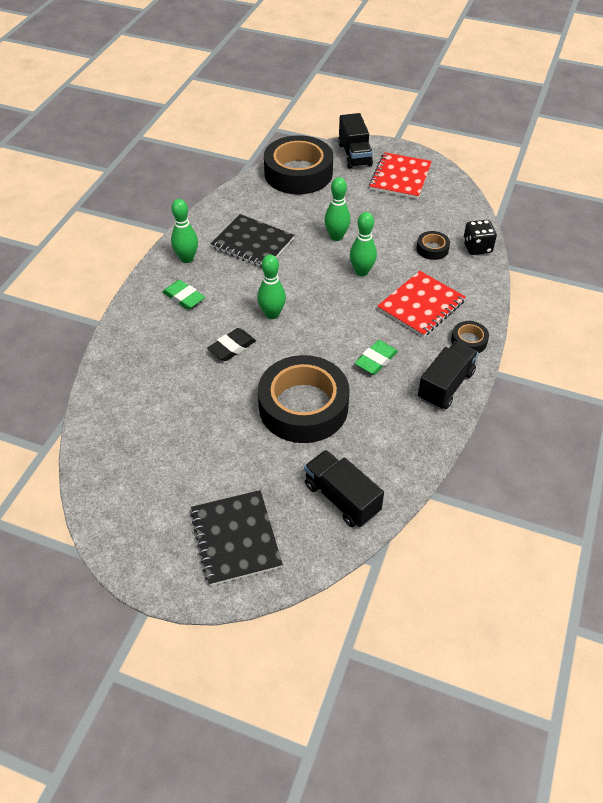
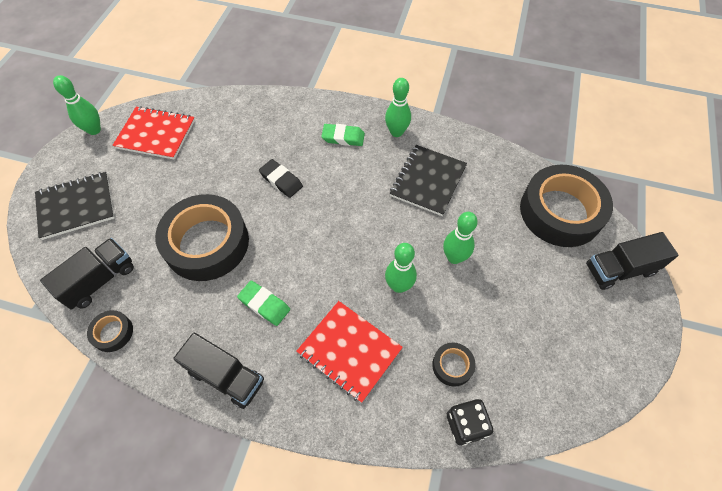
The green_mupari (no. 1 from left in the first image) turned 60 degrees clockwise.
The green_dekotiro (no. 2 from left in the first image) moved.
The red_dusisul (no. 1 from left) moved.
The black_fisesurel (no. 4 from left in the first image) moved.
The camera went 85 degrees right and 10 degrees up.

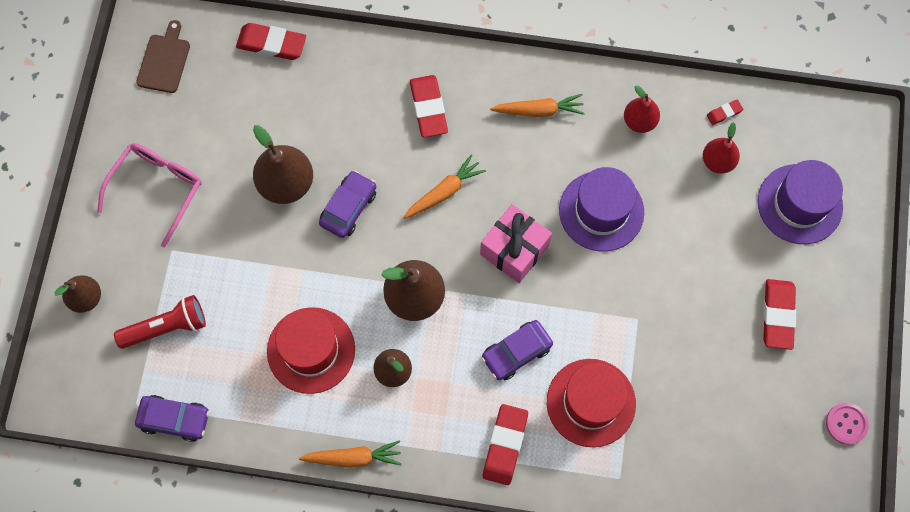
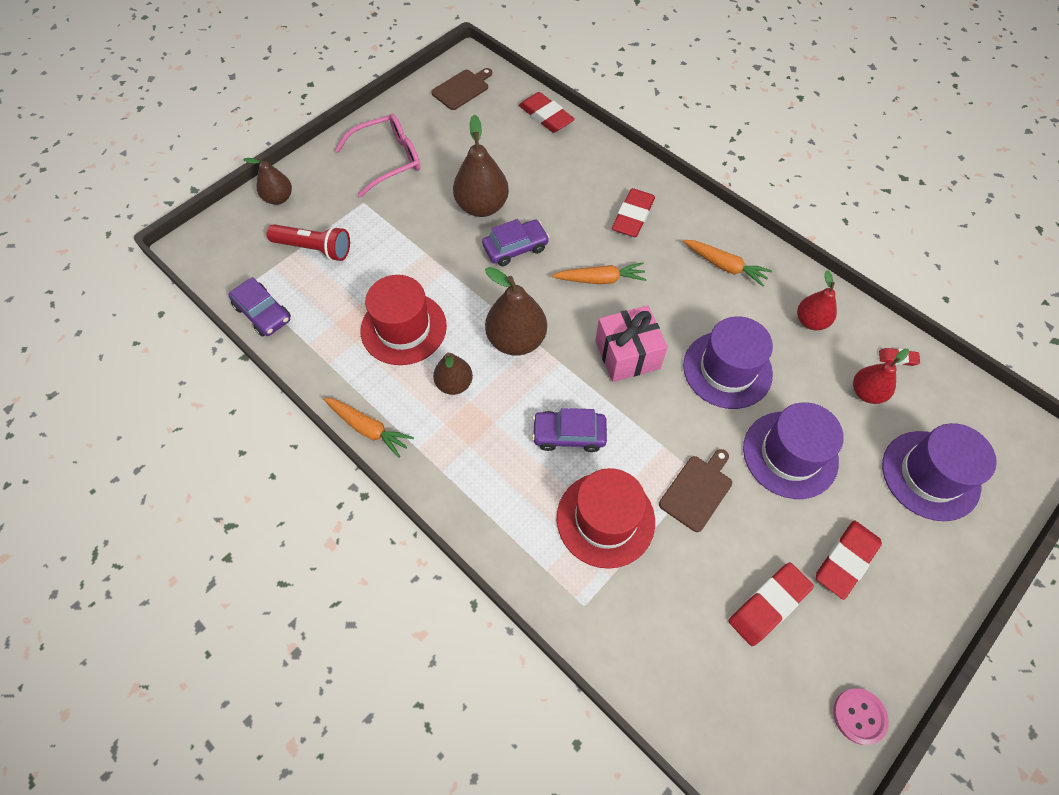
The red_mupari (no. 3 from left) moved.
The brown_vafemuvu (no. 2 from left) appeared.
The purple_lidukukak (no. 2 from left) appeared.
The camera went 35 degrees right and 10 degrees down.

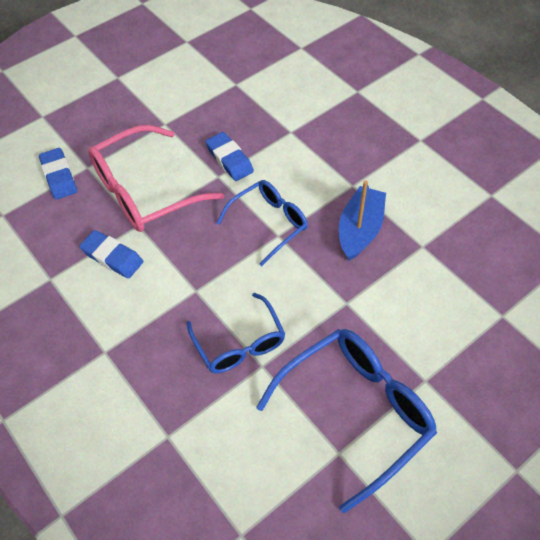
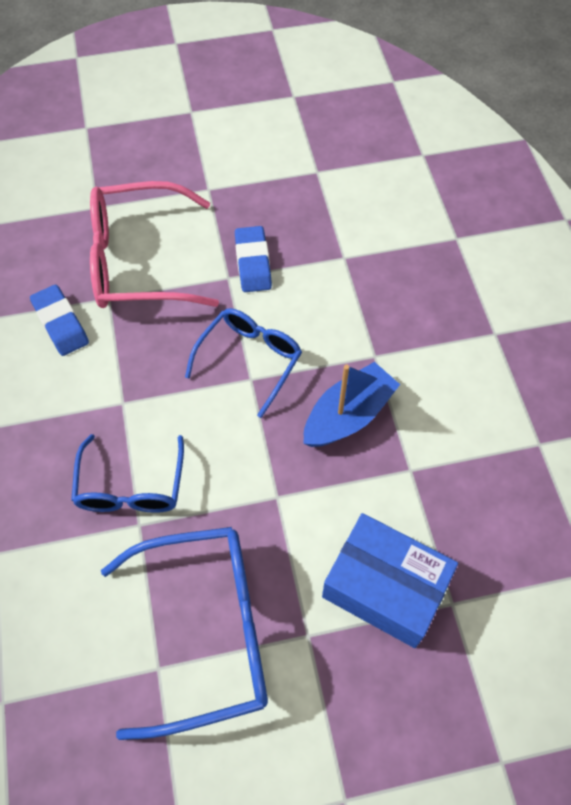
The blue_mupari (no. 1 from left) disappeared.
The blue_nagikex (no. 2 from left in the first image) turned 45 degrees counterclockwise.
The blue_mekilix appeared.
The camera went 25 degrees right and 5 degrees up.

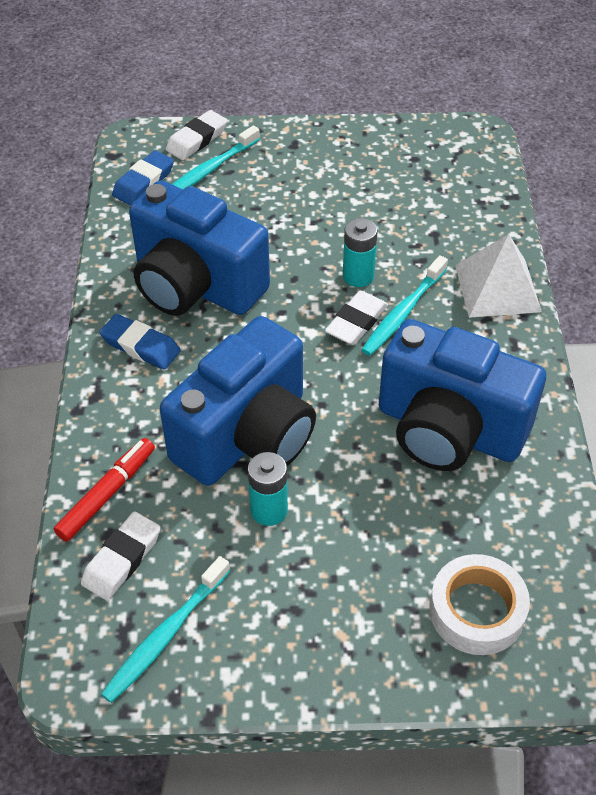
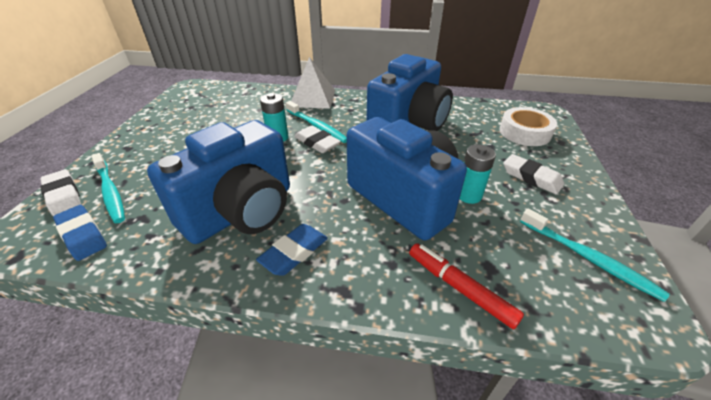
The white_mupari (no. 1 from left in the first image) moved.
The camera went 80 degrees left and 10 degrees down.

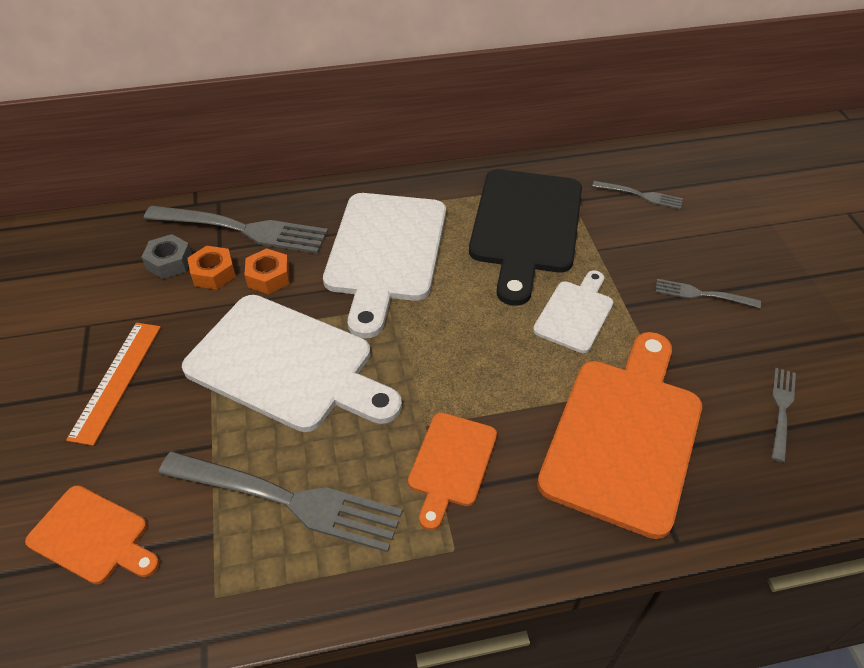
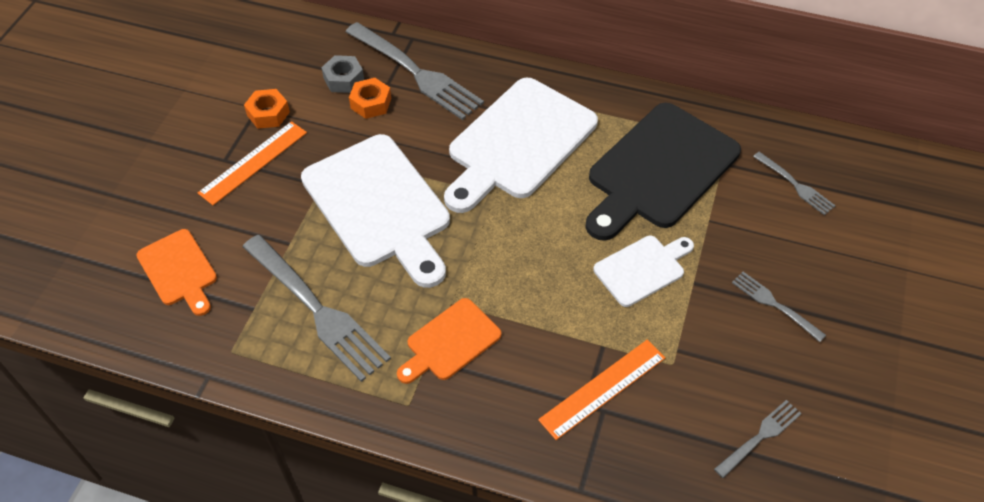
The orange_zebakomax (no. 2 from left in the first image) moved.
The orange_vafemuvu (no. 3 from left) was replaced by the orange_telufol (no. 2 from left).
The camera went 30 degrees right and 5 degrees up.

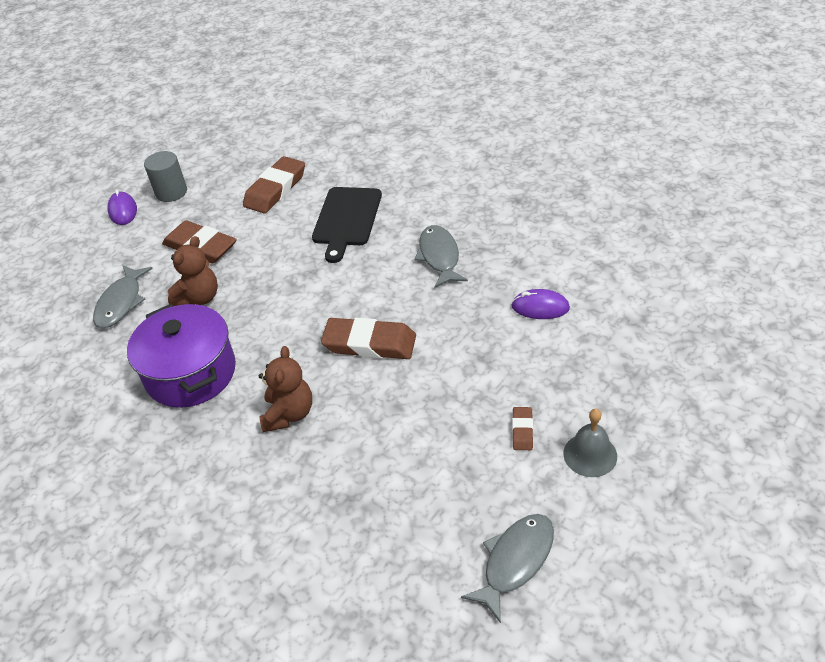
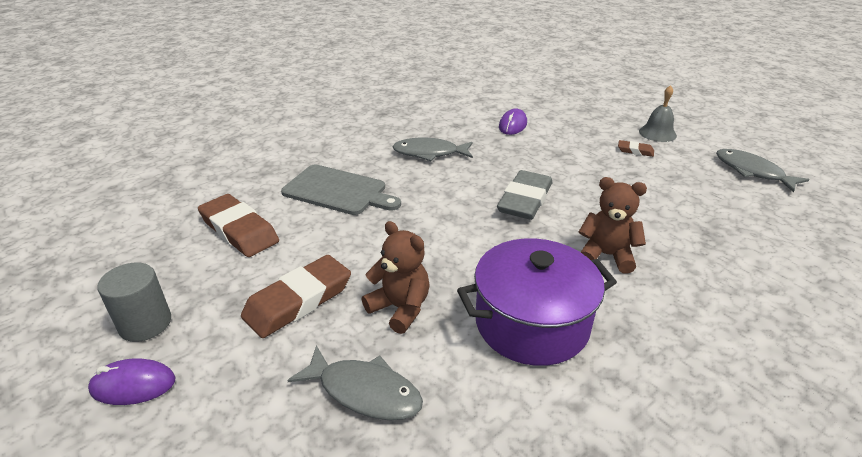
The black_vafemuvu became the grey_vafemuvu.
The brown_mupari (no. 3 from left) became the grey_mupari.
The camera went 80 degrees left and 10 degrees down.

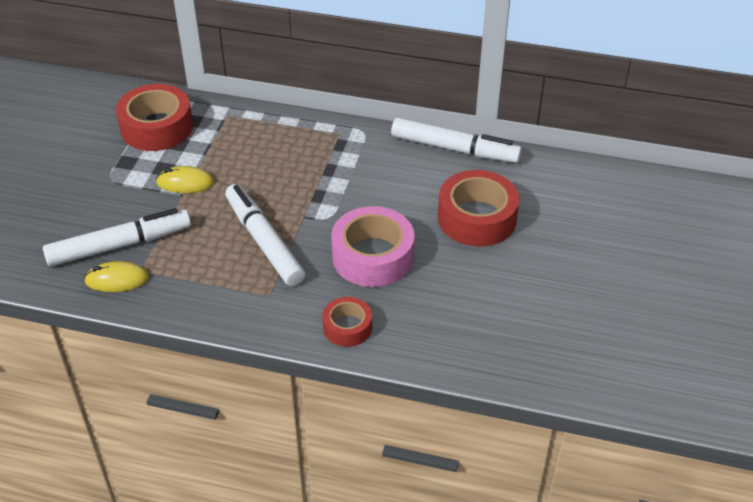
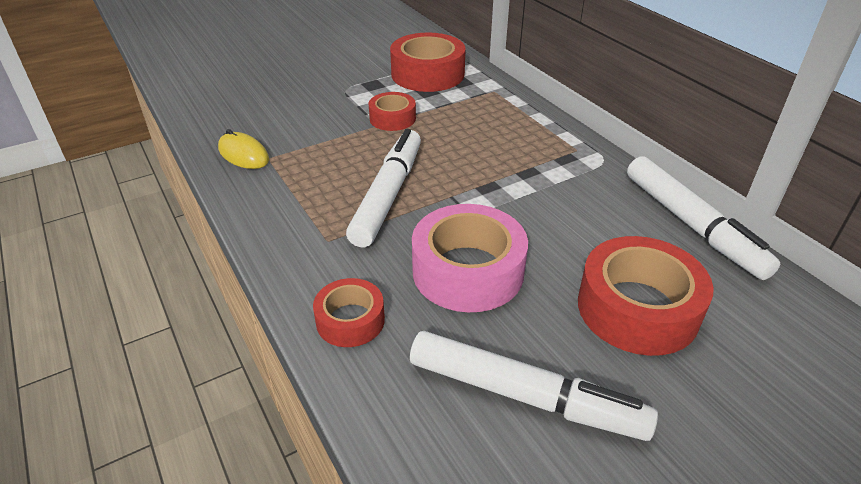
The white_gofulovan (no. 1 from left in the first image) moved.
The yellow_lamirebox (no. 2 from left) was replaced by the red_fisesurel (no. 2 from left).
The camera went 45 degrees right and 5 degrees down.

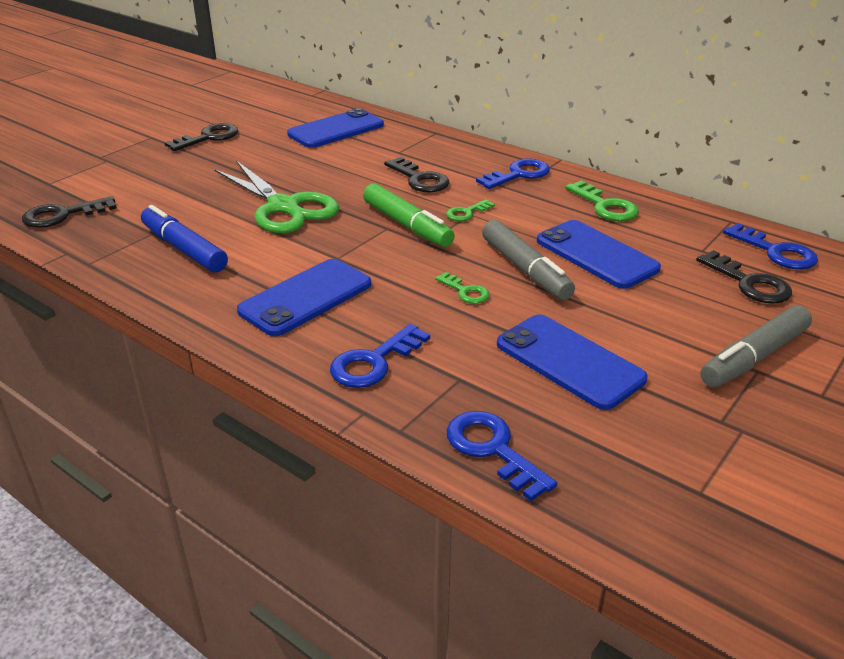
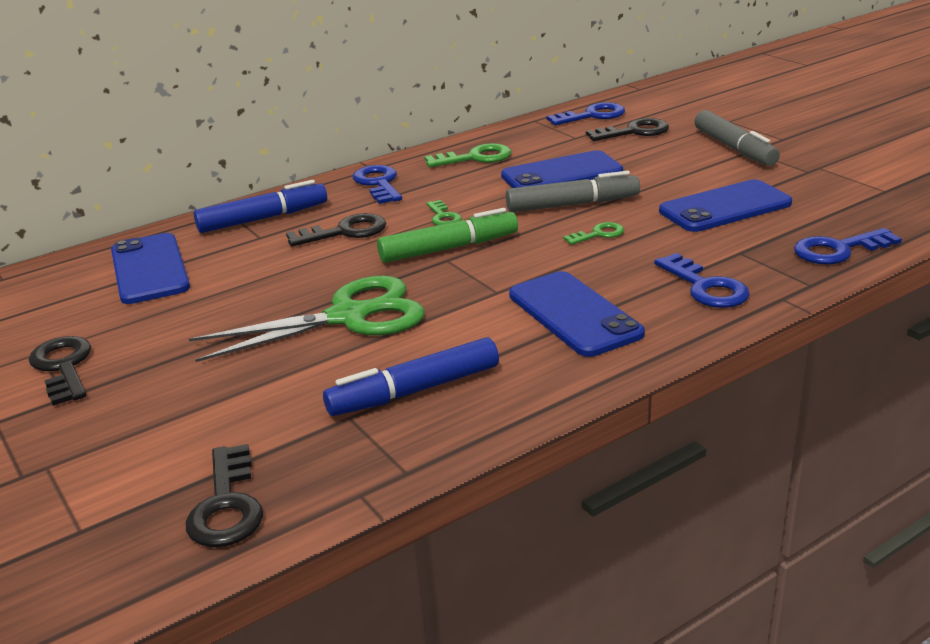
The blue_gofulovan (no. 1 from left) appeared.
The camera went 70 degrees left and 5 degrees down.

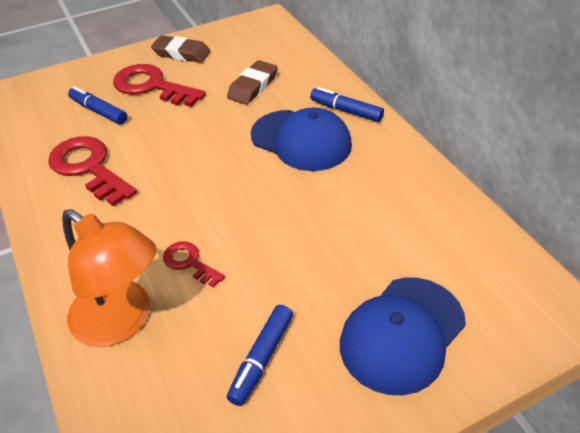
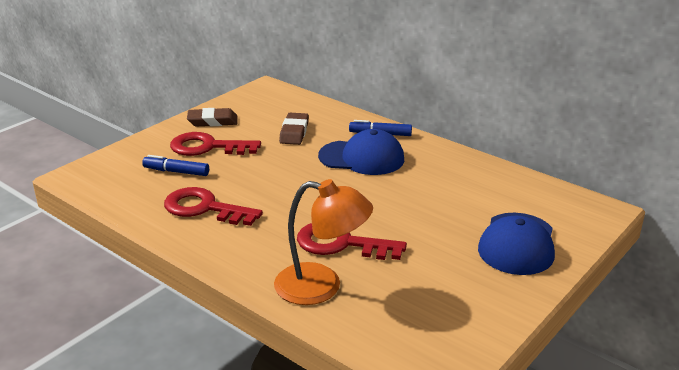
The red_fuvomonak (no. 3 from left) changed to 1.89 times the size.
The blue_gofulovan (no. 2 from left) disappeared.
The camera went 25 degrees left and 15 degrees down.

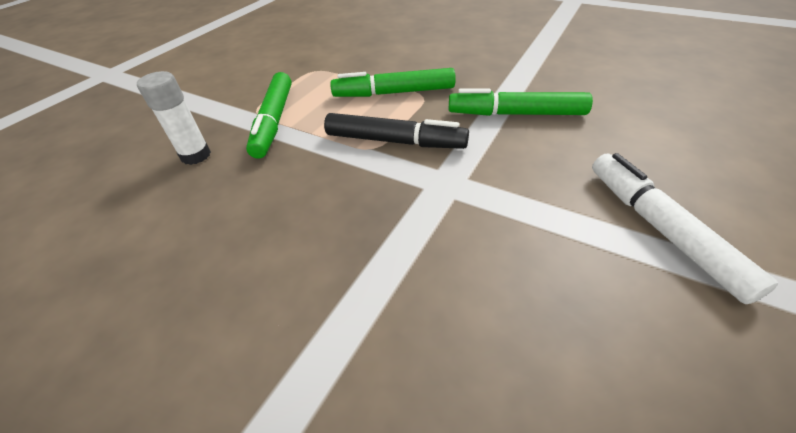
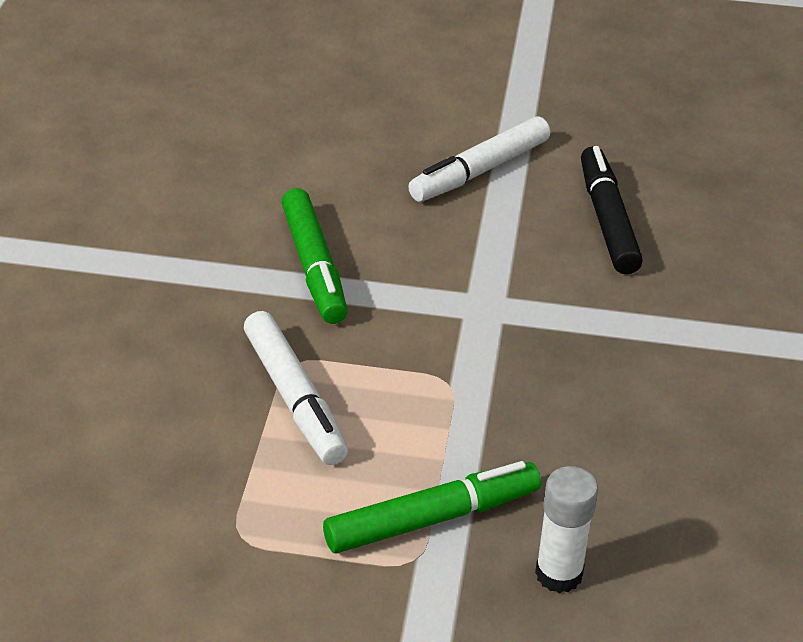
The black_gofulovan moved.
The green_gofulovan (no. 2 from left) became the white_gofulovan (no. 1 from left).
The camera went 115 degrees left and 5 degrees down.

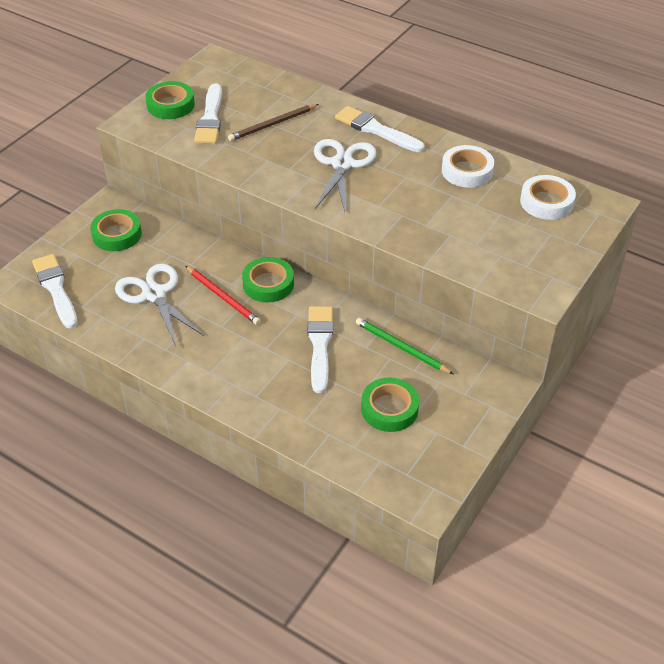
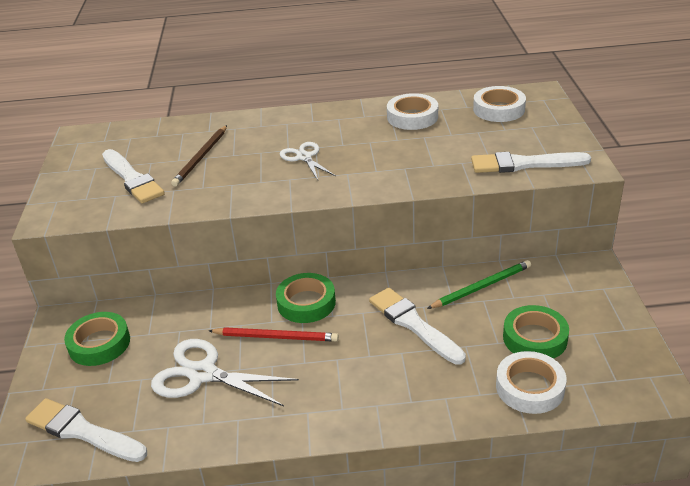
The green_fisesurel (no. 2 from left) disappeared.
The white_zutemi (no. 2 from left) changed to 0.61 times the size.
The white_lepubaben (no. 4 from left) moved.
The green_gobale turned 150 degrees clockwise.
The white_fisesurel (no. 3 from left) appeared.
The camera went 35 degrees left and 10 degrees down.

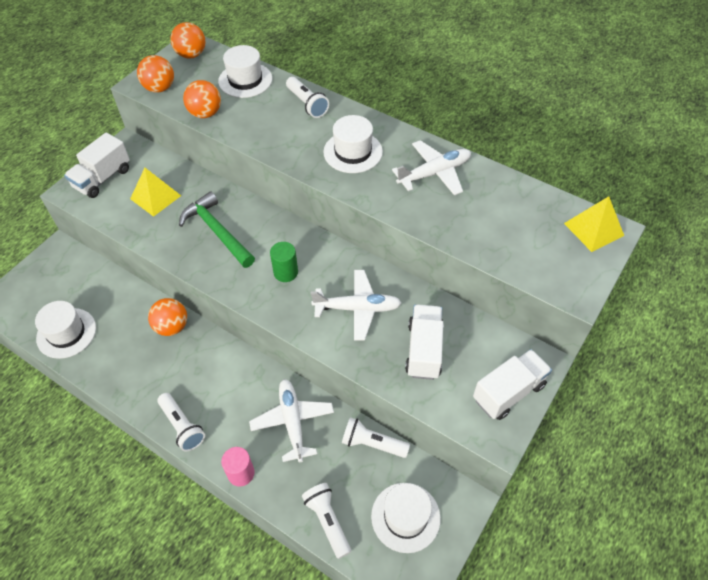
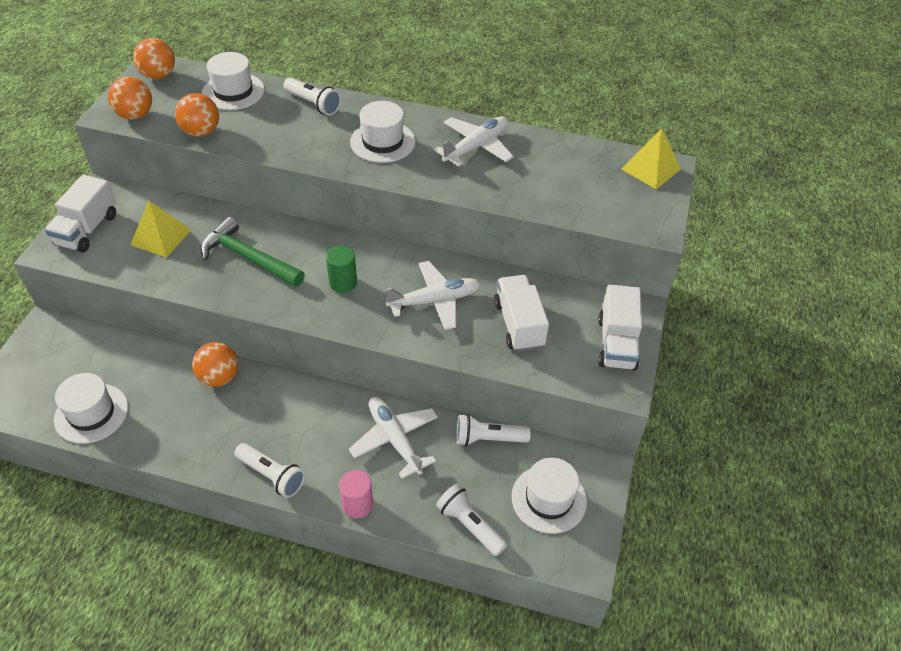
The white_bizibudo (no. 3 from left) turned 150 degrees clockwise.
The camera went 20 degrees left and 5 degrees down.

